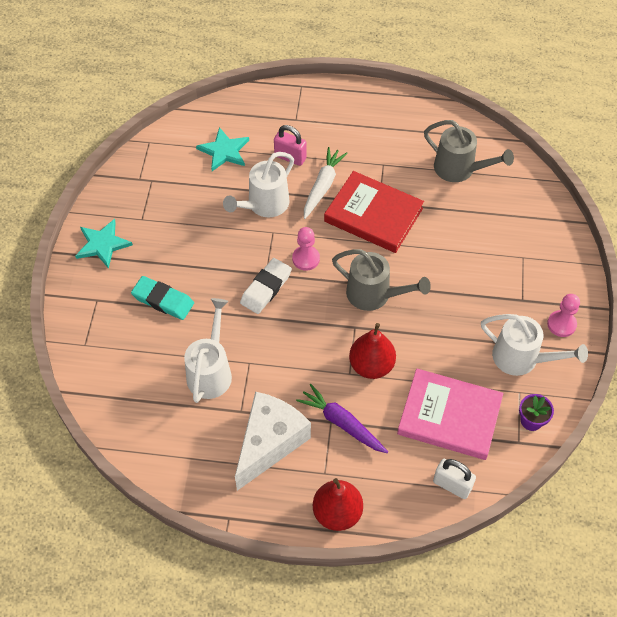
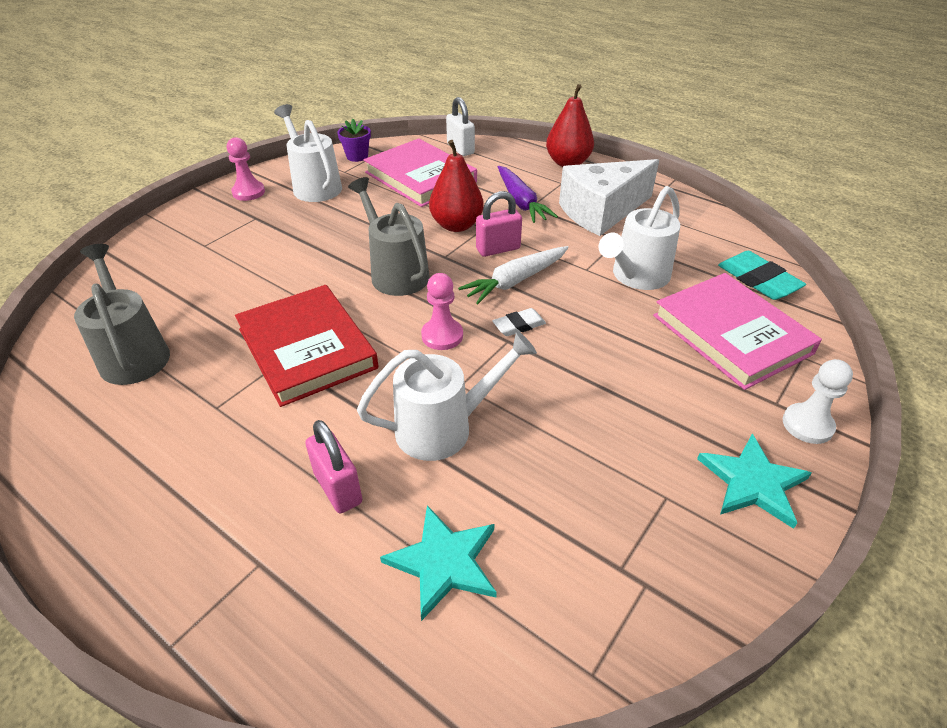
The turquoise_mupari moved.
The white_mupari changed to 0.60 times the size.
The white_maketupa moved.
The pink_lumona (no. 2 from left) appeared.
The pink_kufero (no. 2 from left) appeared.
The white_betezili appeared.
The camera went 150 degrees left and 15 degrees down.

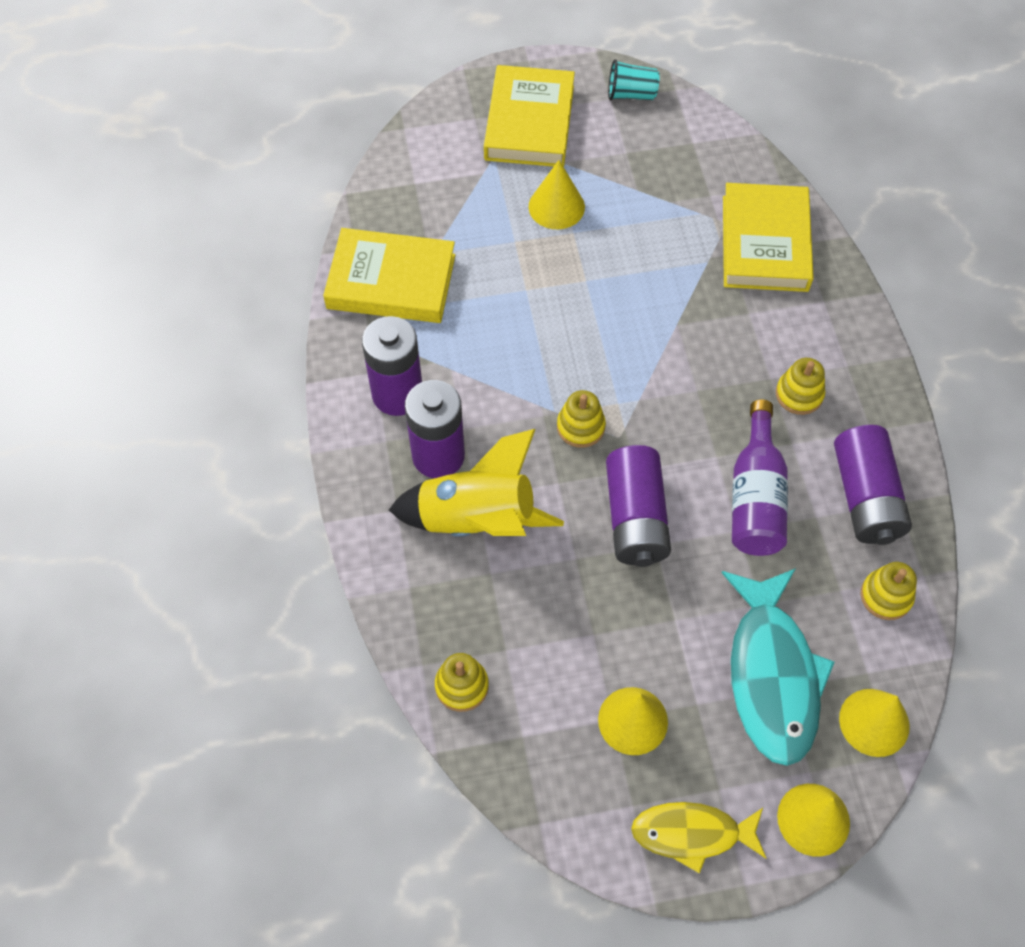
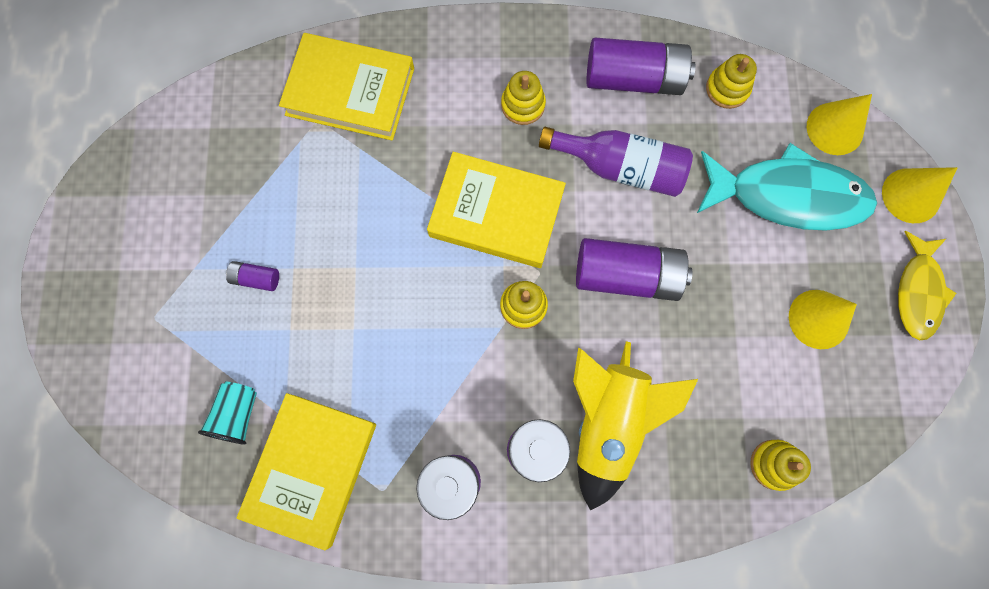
The yellow_kufero (no. 2 from left in the first image) moved.
The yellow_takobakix (no. 1 from left) was replaced by the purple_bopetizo (no. 1 from left).
The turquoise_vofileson moved.
The camera went 80 degrees left and 15 degrees up.

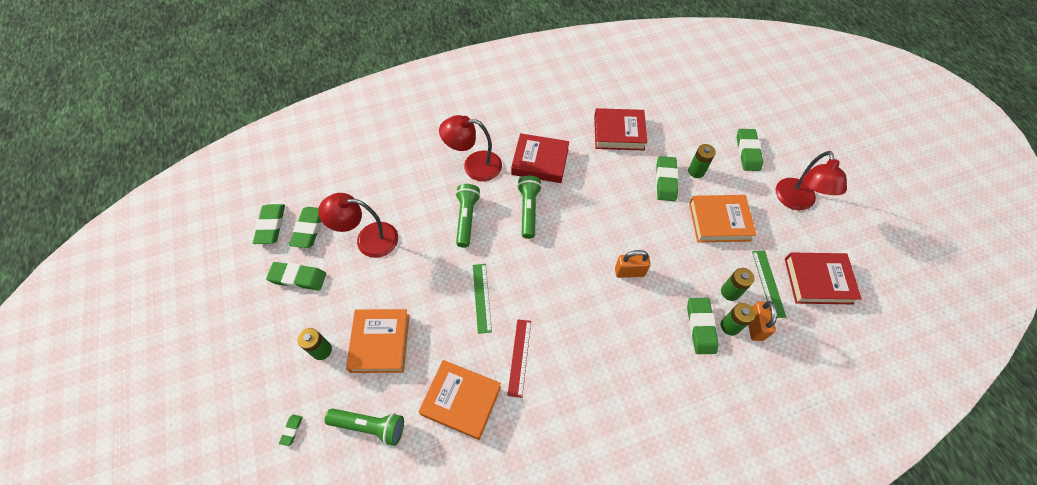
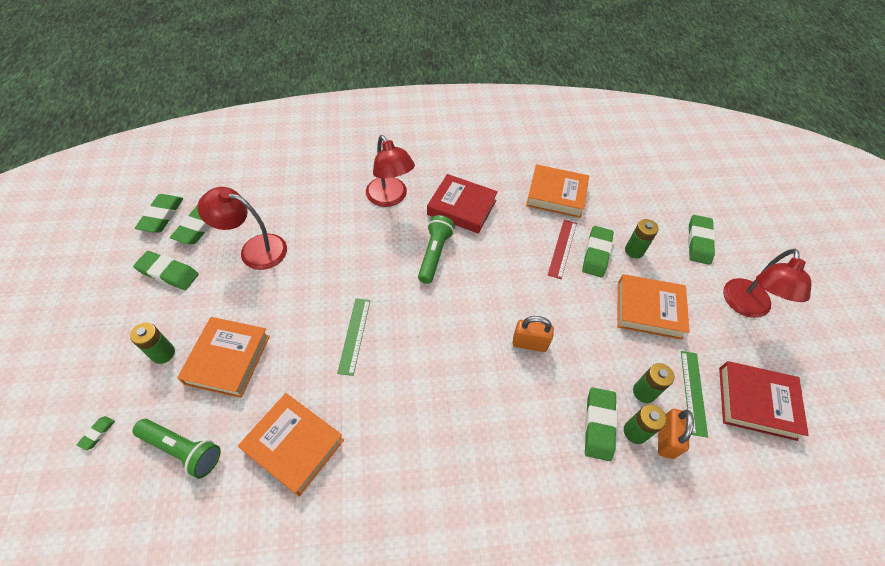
The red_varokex (no. 2 from left) turned 135 degrees counterclockwise.
The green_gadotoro (no. 2 from left) disappeared.
The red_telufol moved.
The red_kufero (no. 2 from left) became the orange_kufero (no. 3 from left).
The camera went 10 degrees right and 5 degrees down.

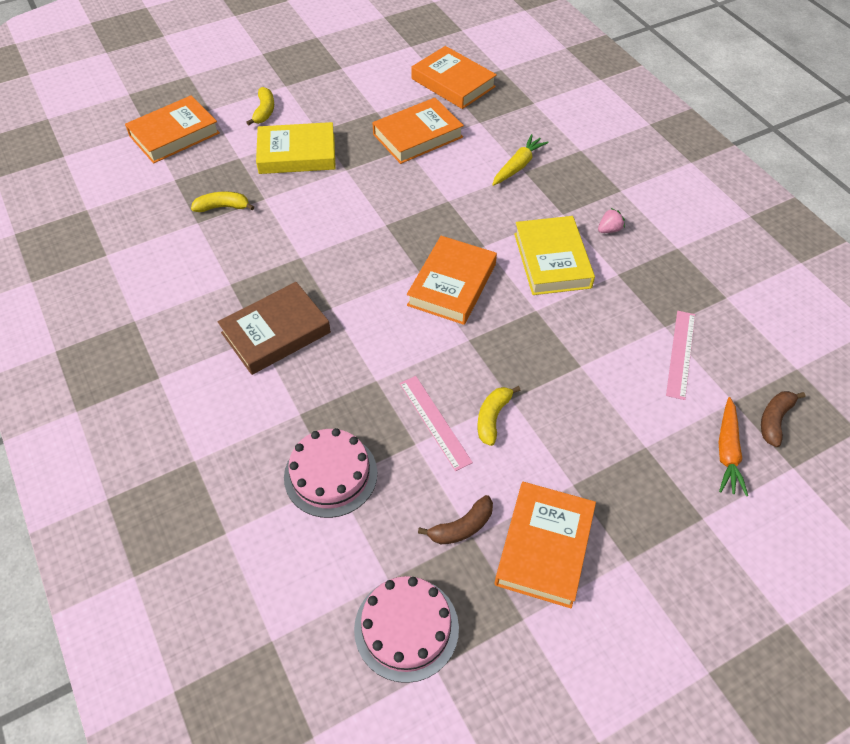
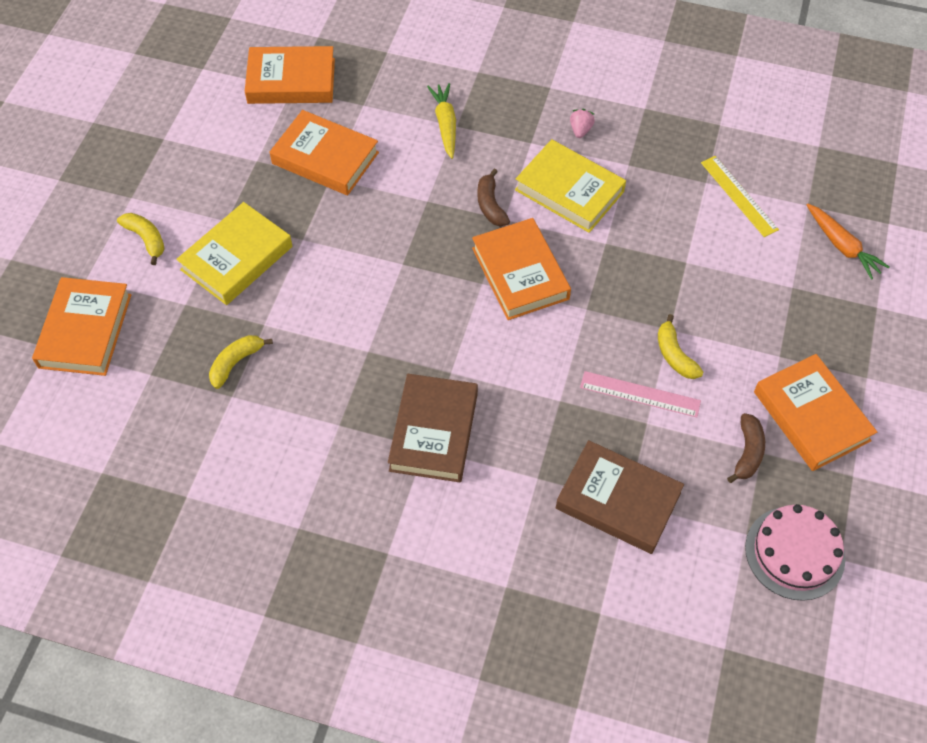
The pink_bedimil (no. 1 from left) was replaced by the brown_kufero (no. 2 from left).
The orange_kufero (no. 2 from left in the first image) turned 75 degrees counterclockwise.
The pink_telufol (no. 2 from left) became the yellow_telufol.
The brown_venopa (no. 2 from left in the first image) moved.
The camera went 45 degrees left and 5 degrees up.

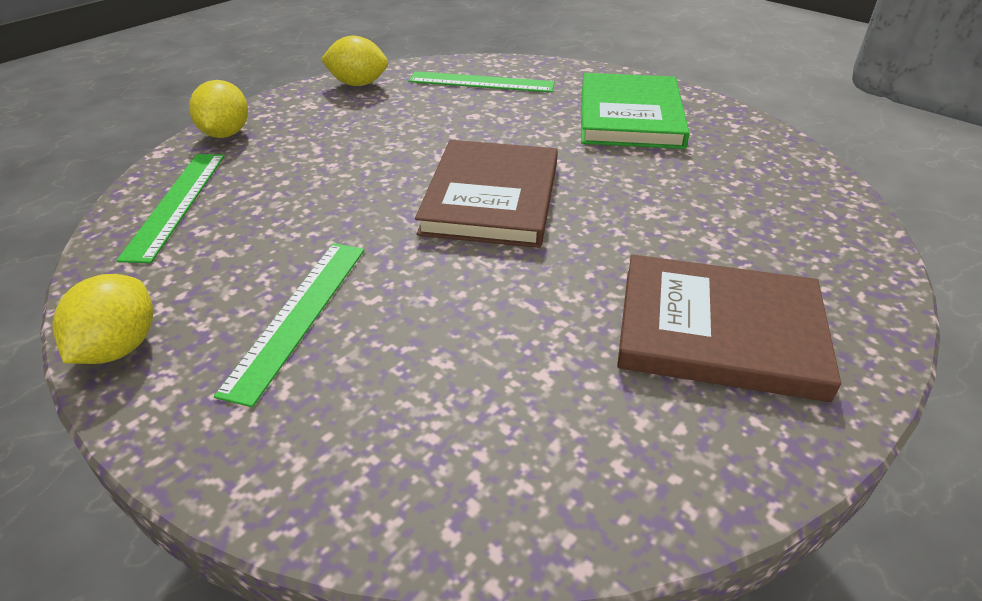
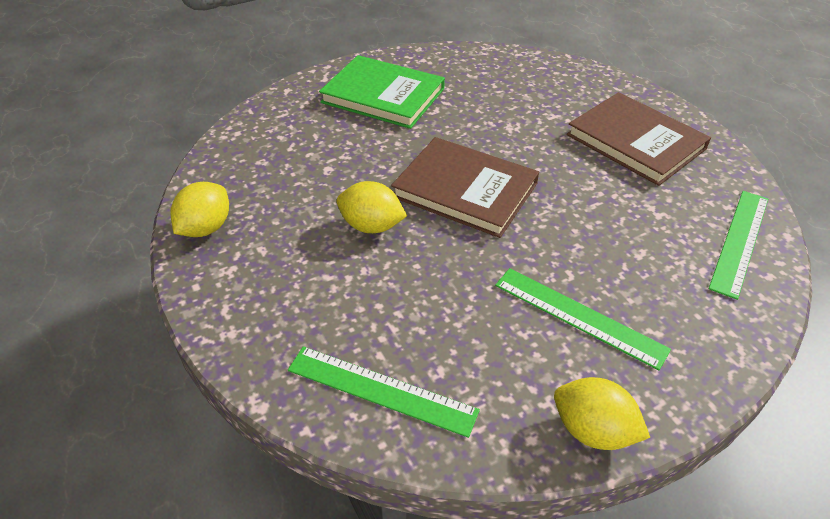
The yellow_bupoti (no. 2 from left) moved.
The green_telufol (no. 3 from left) moved.
The brown_kufero (no. 2 from left) turned 75 degrees counterclockwise.
The camera went 70 degrees left and 5 degrees up.

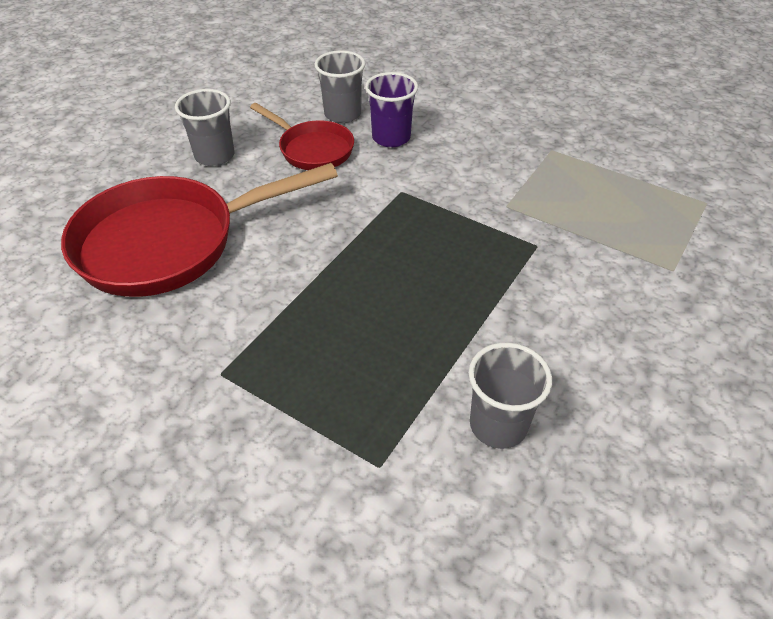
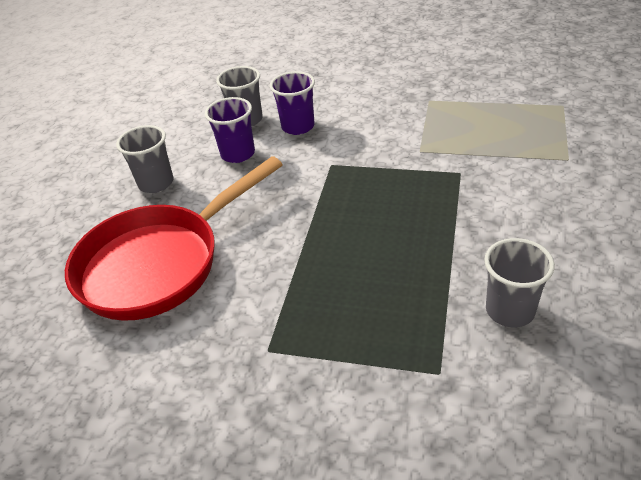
The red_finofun (no. 2 from left) was replaced by the purple_vofileson (no. 1 from left).
The camera went 15 degrees left and 5 degrees down.

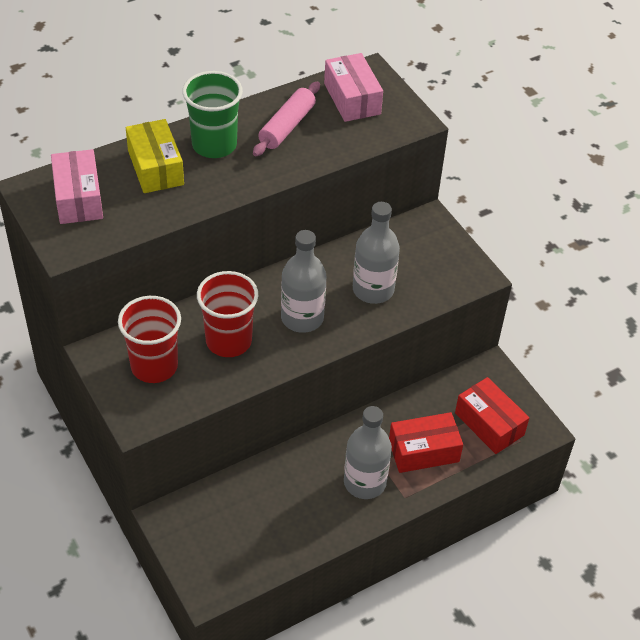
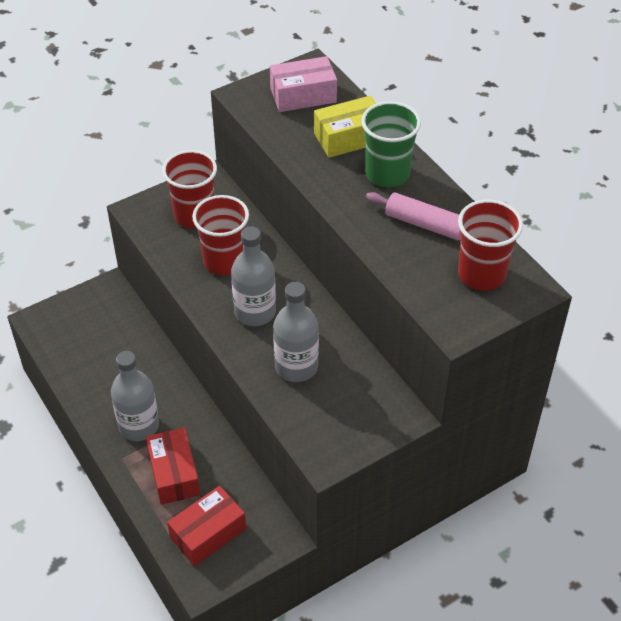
The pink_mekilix (no. 2 from left) was replaced by the red_vofileson (no. 3 from left).
The camera went 90 degrees right and 0 degrees up.

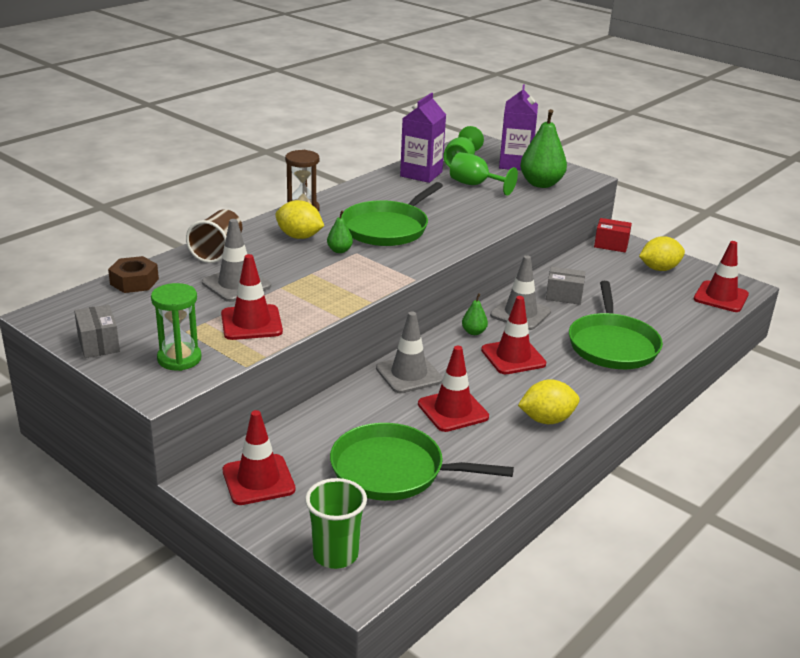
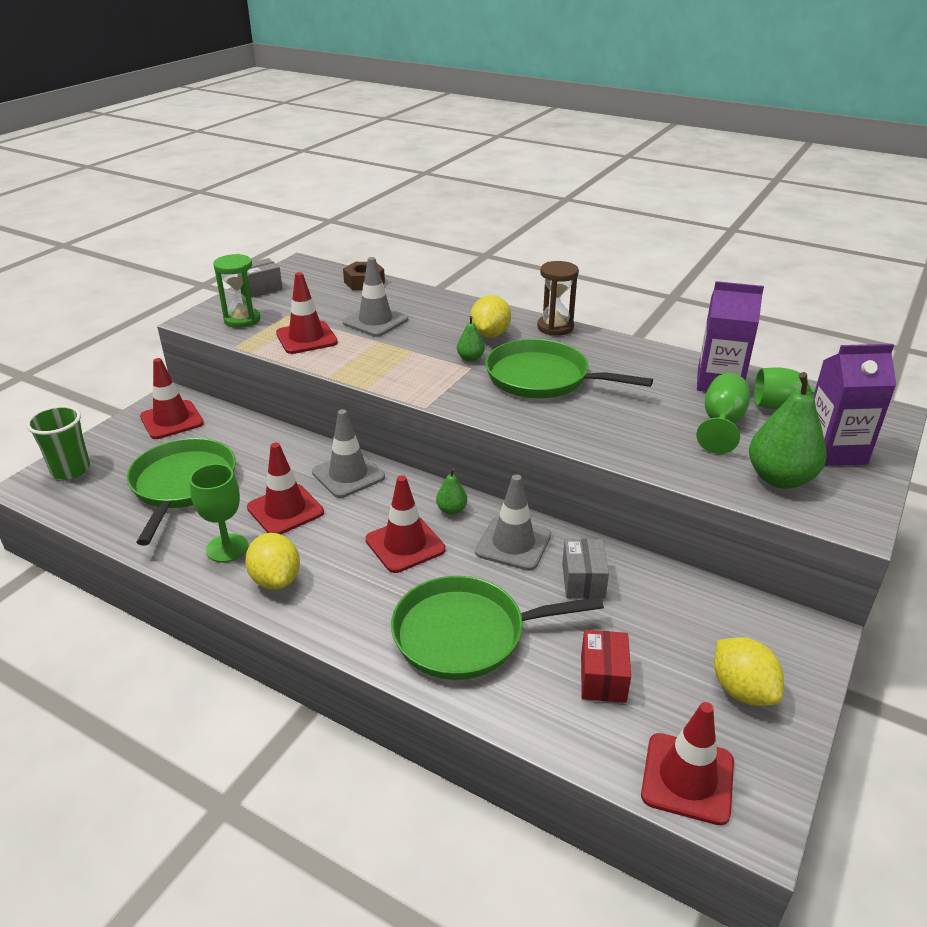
The brown_vofileson disappeared.
The red_mekilix moved.
The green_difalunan (no. 1 from left) appeared.
The camera went 80 degrees right and 5 degrees up.

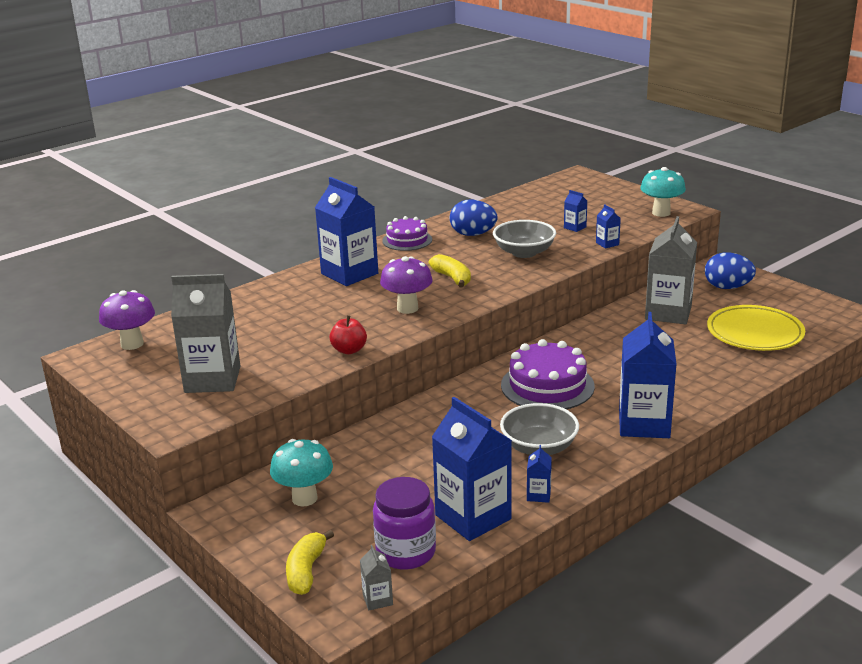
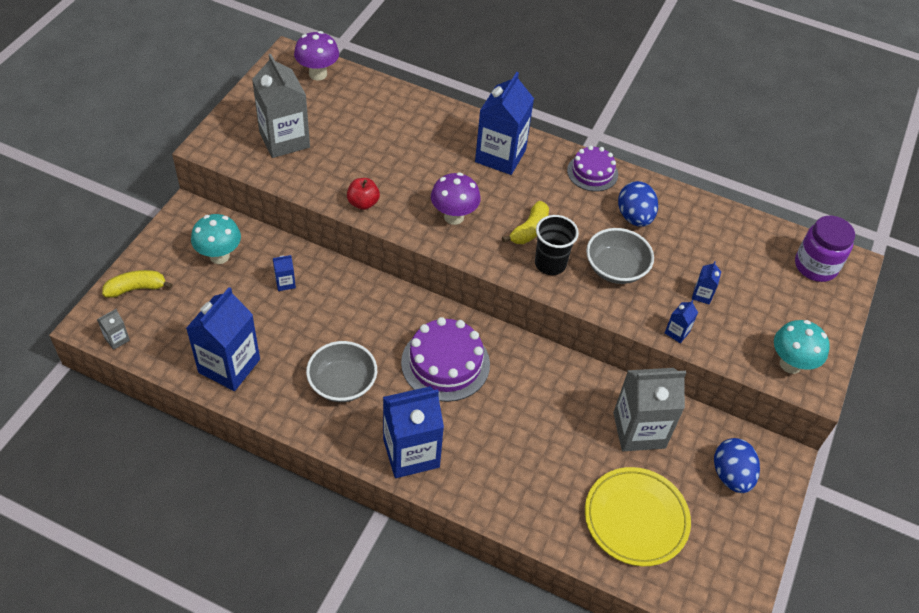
The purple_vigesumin moved.
The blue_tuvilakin (no. 3 from left in the first image) moved.
The black_vofileson appeared.
The camera went 60 degrees right and 25 degrees up.

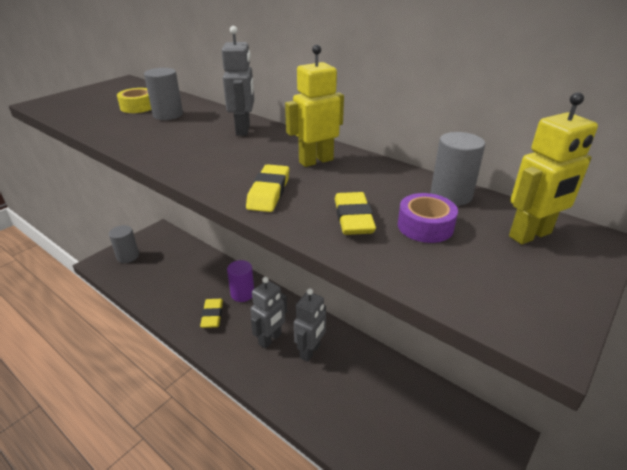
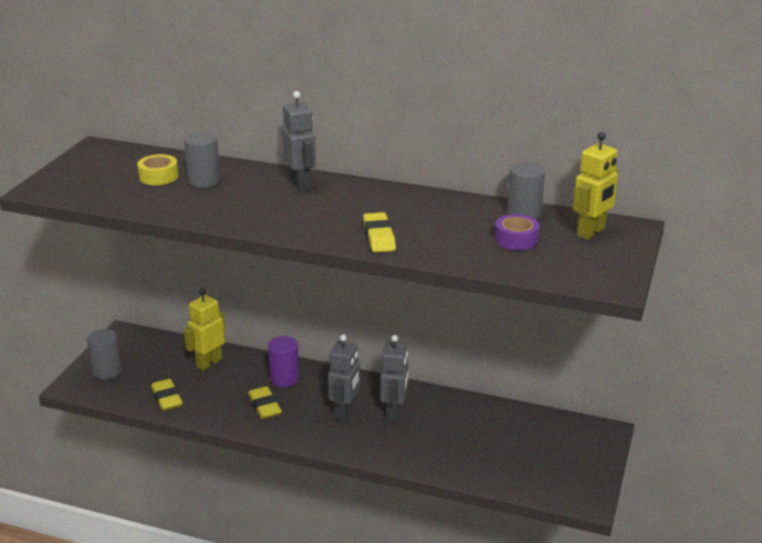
The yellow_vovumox (no. 1 from left) moved.
The yellow_mupari (no. 3 from left in the first image) moved.
The camera went 20 degrees left and 5 degrees down.

